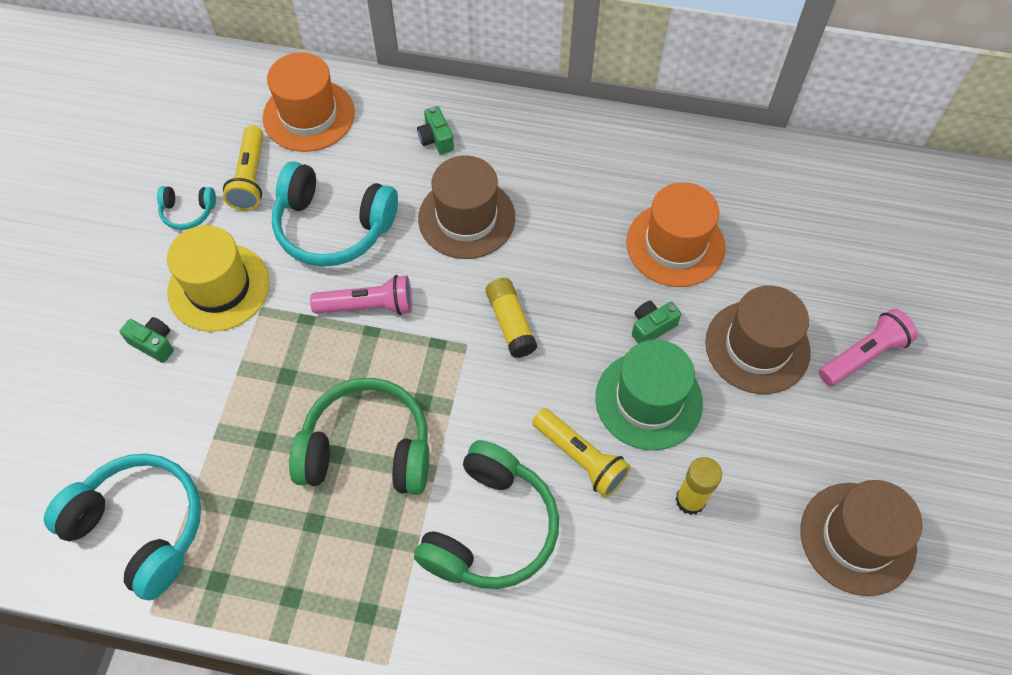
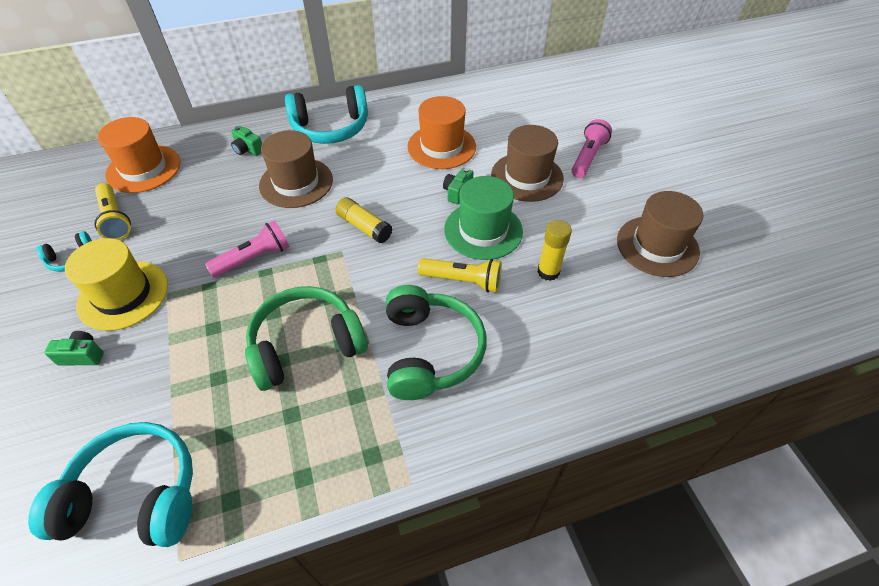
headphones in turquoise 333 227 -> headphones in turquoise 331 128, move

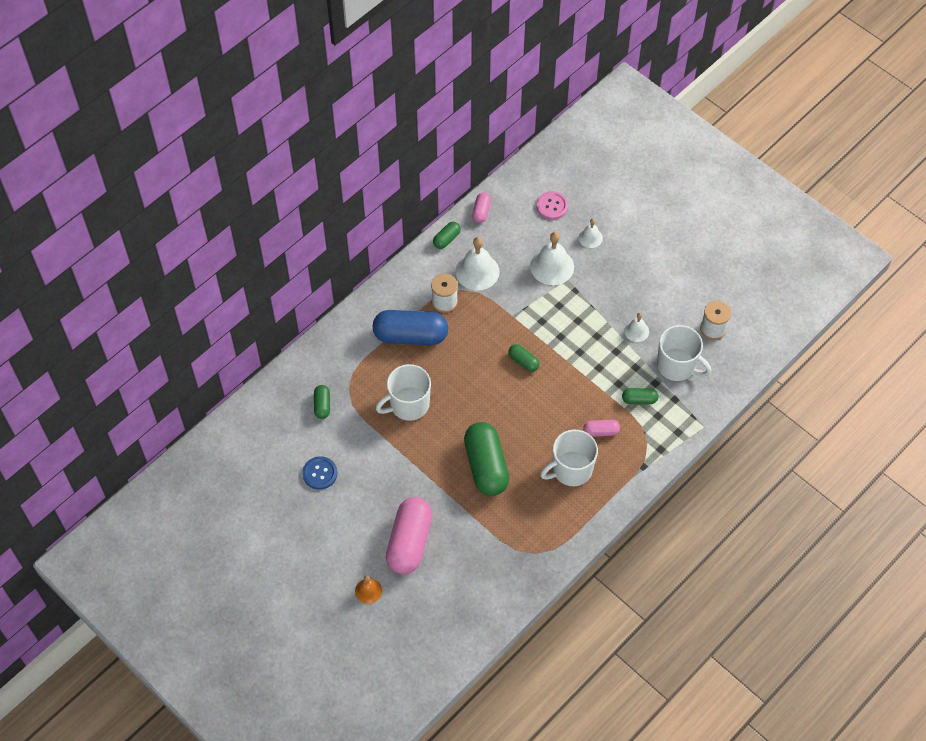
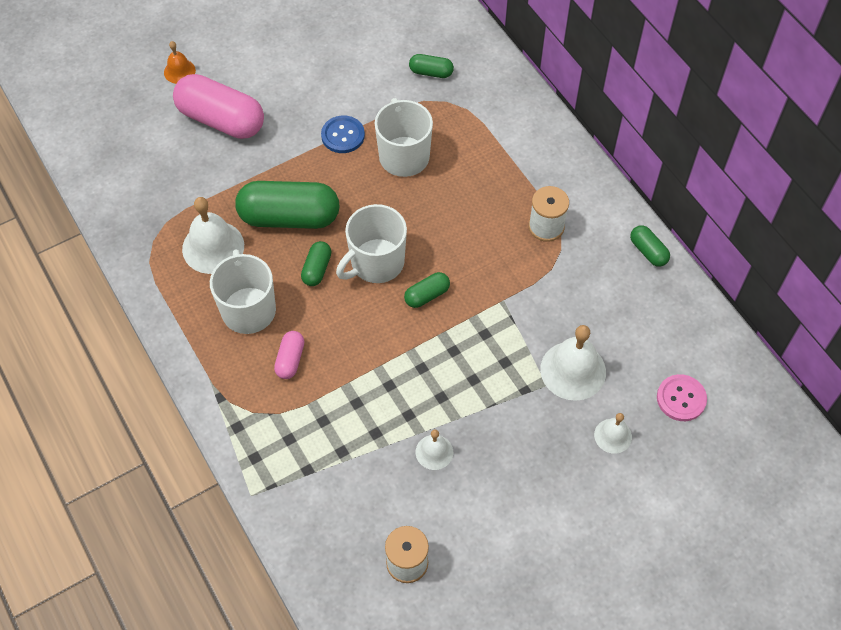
capsule in pink 481 211 -> none
bell in white 477 271 -> bell in white 213 247, move
capsule in blue 410 336 -> none
mug in white 677 365 -> mug in white 376 263, move
capsule in green 639 400 -> capsule in green 317 269, move
button in blue 320 473 -> button in blue 343 135, move

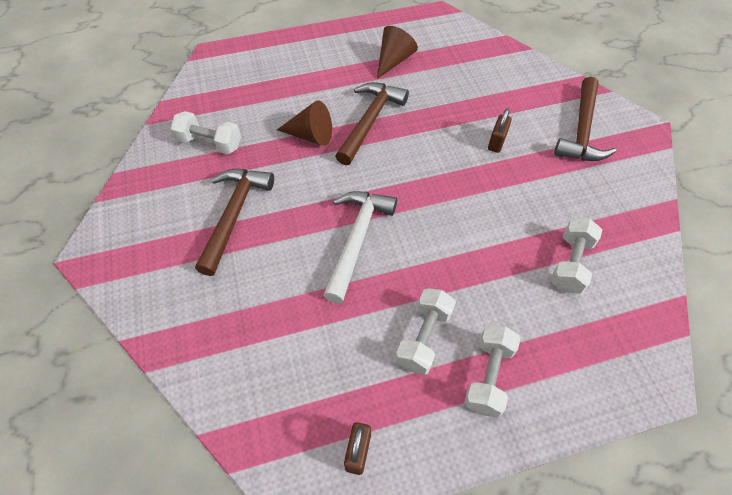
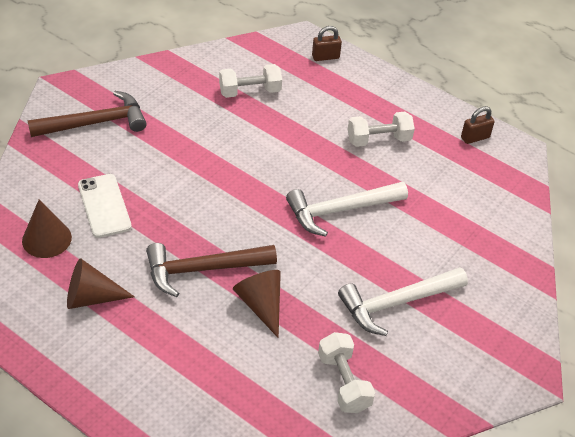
padlock in brown 496 142 -> padlock in brown 325 57, move
hammer in brown 234 215 -> hammer in white 396 303
dumbbell in white 488 376 -> none
none -> phone in white 104 206
none -> cone in brown 46 239

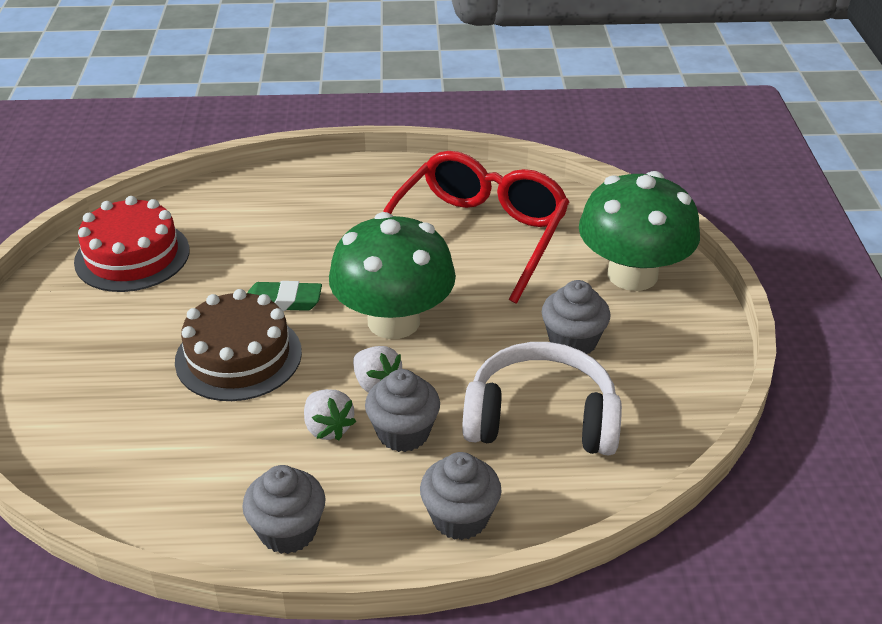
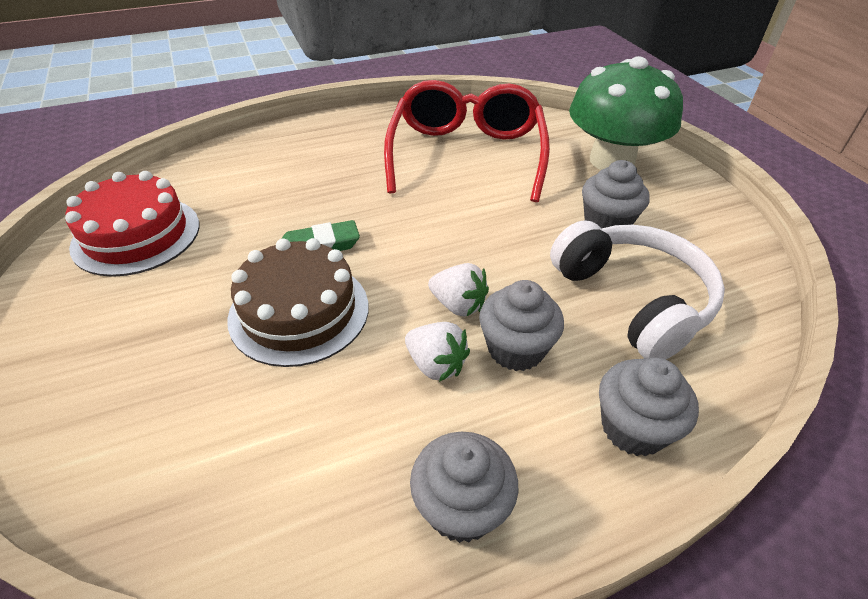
mushroom in green 393 321 -> none
headphones in white 541 419 -> headphones in white 632 300, 75 degrees clockwise

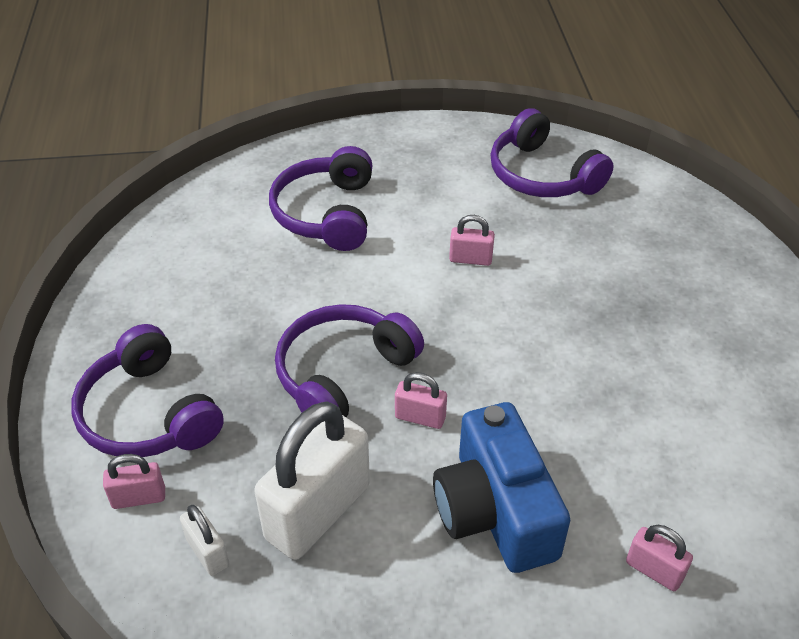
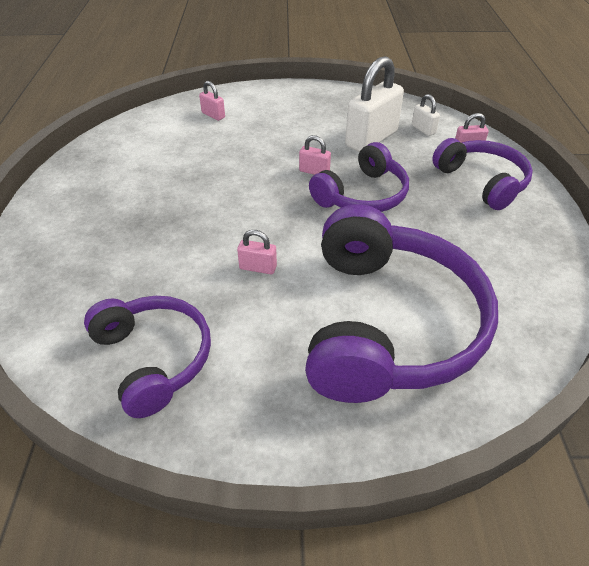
headphones in purple 326 213 -> headphones in purple 388 323, x1.71
camera in blue 495 511 -> none

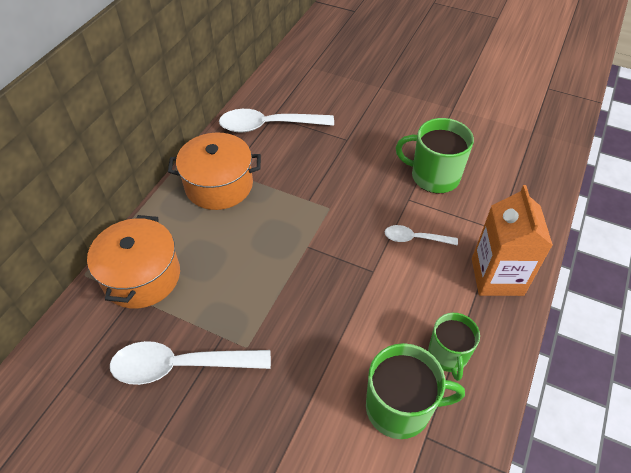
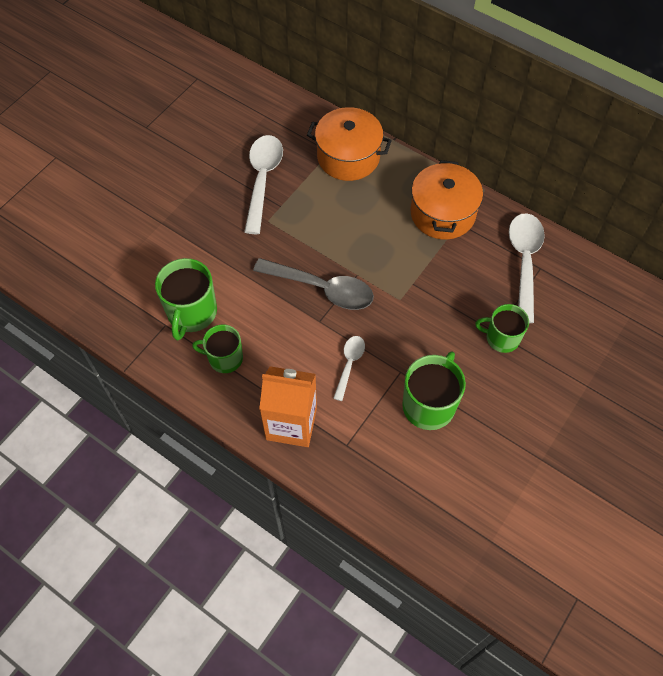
none -> spoon in grey 322 288
none -> mug in green 501 338

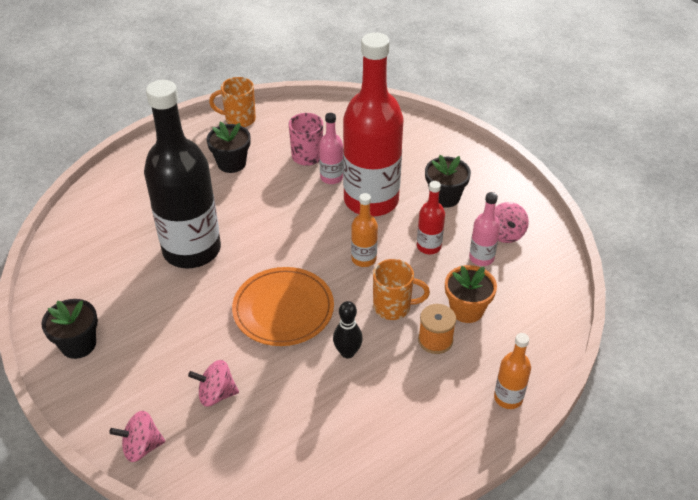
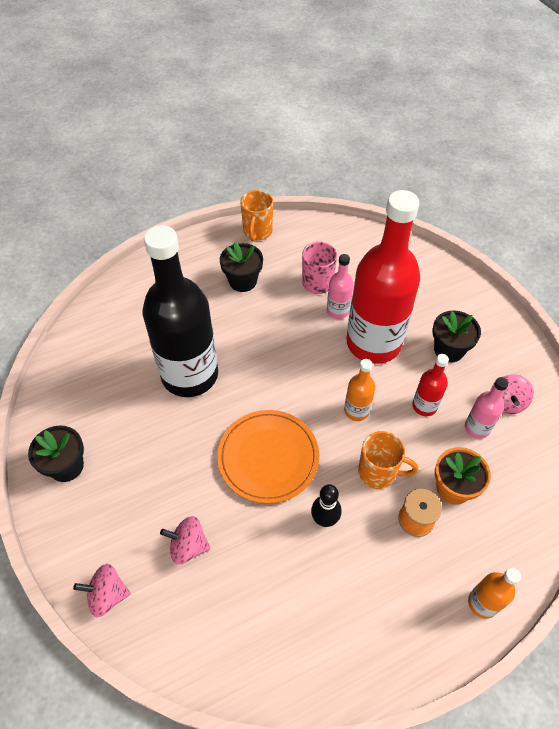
mug in orange 239 119 -> mug in orange 257 232, 90 degrees counterclockwise

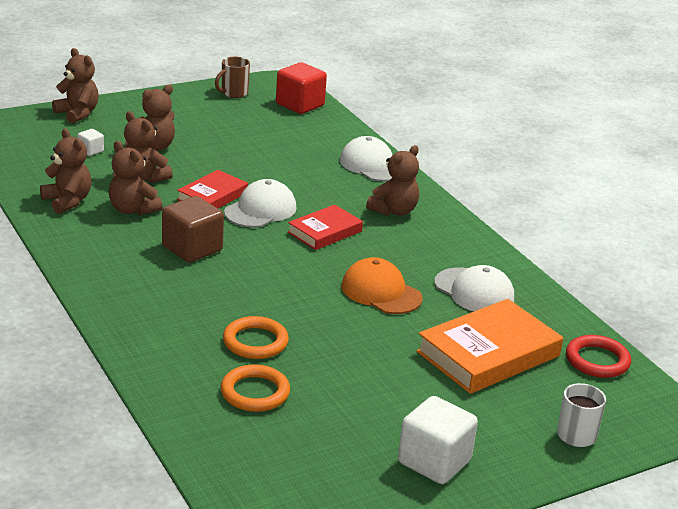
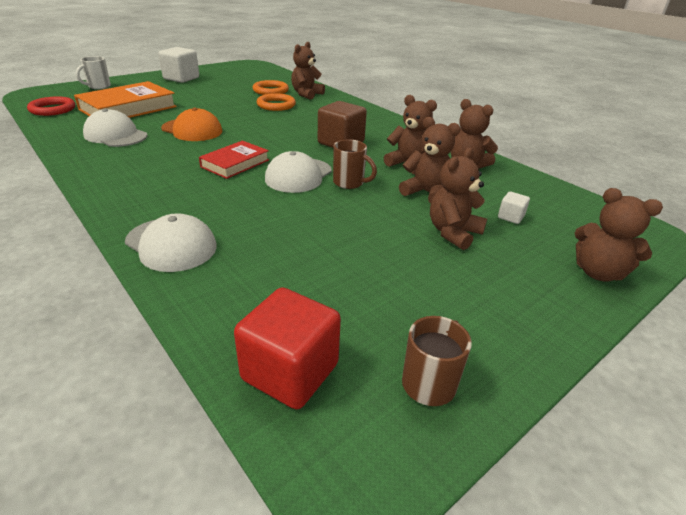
teddy bear in brown 394 211 -> teddy bear in brown 306 94, move
book in red 212 196 -> mug in brown 349 183

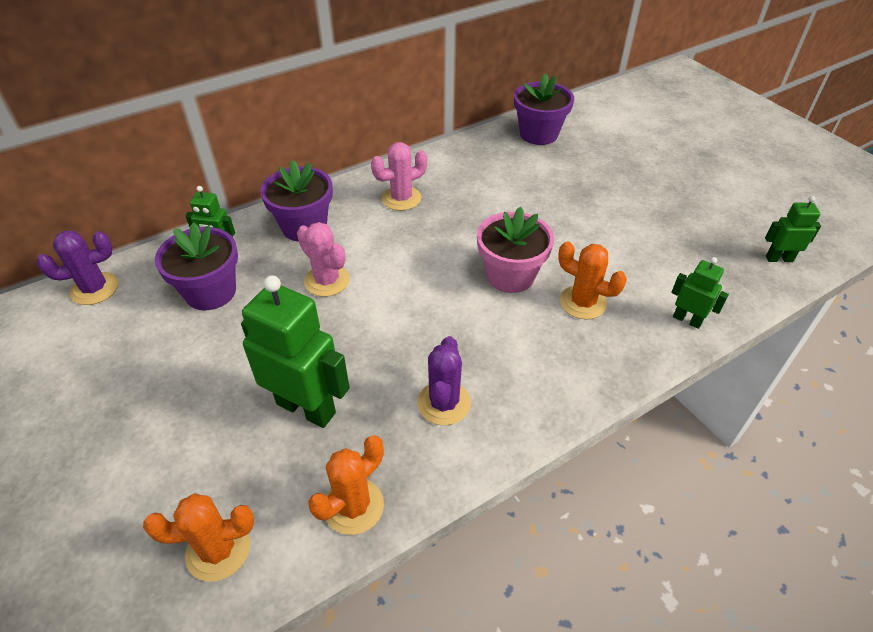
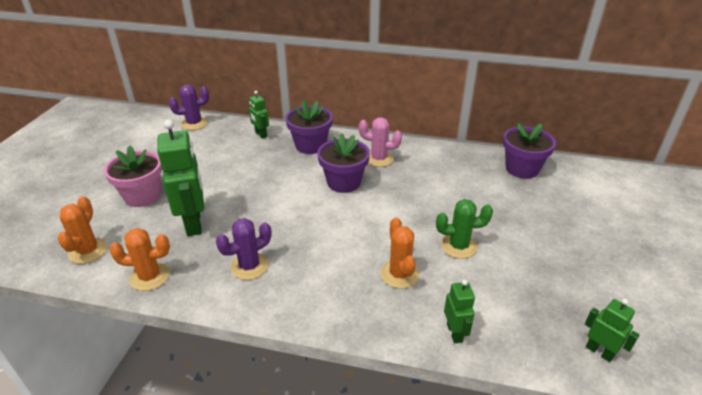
flower pot in pink 510 275 -> flower pot in pink 142 196, move
flower pot in purple 210 292 -> flower pot in purple 343 182, move
cactus in pink 327 281 -> none
cactus in purple 94 289 -> cactus in purple 194 123, 45 degrees counterclockwise
cactus in orange 218 550 -> cactus in orange 88 251, 60 degrees clockwise
none -> cactus in green 458 246

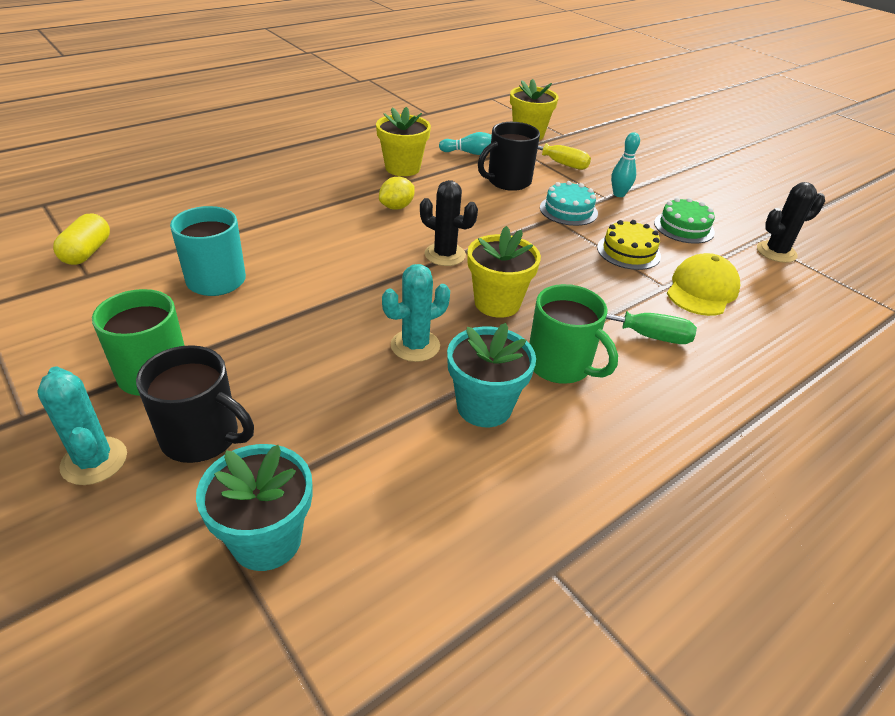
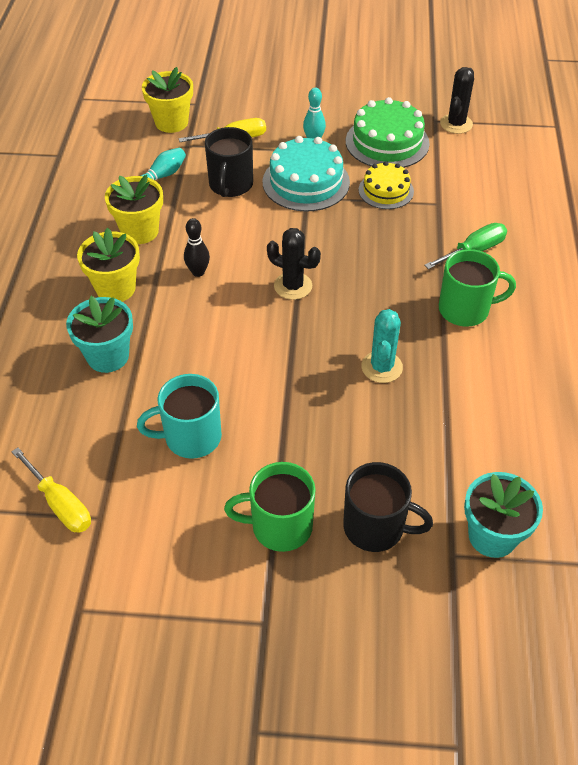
lemon in yellow 396 207 -> bowling pin in black 198 272
cactus in black 445 255 -> cactus in black 293 286, 45 degrees clockwise
cake in turquoise 568 210 -> cake in turquoise 306 182, x1.59
cake in green 684 227 -> cake in green 387 142, x1.59
capsule in yellow 87 252 -> screwdriver in yellow 60 504
flower pot in yellow 497 303 -> flower pot in yellow 115 288, move
cap in yellow 702 290 -> none
flower pot in turquoise 484 407 -> flower pot in turquoise 108 356, move
mug in black 202 437 -> mug in black 376 527, 45 degrees clockwise
cactus in turquoise 94 461 -> none

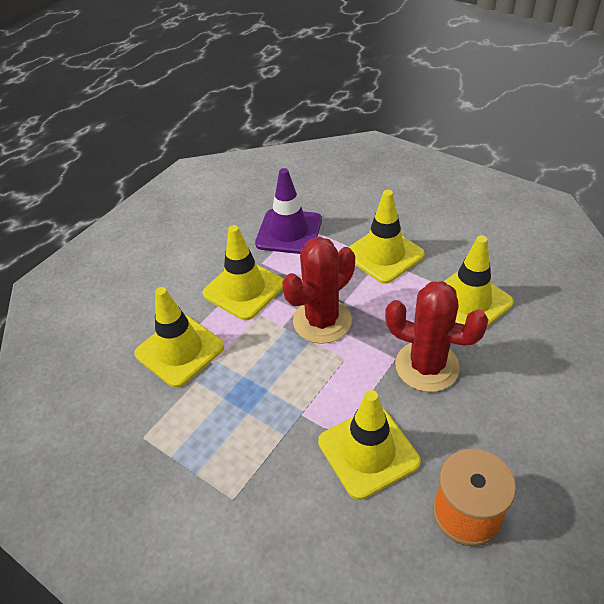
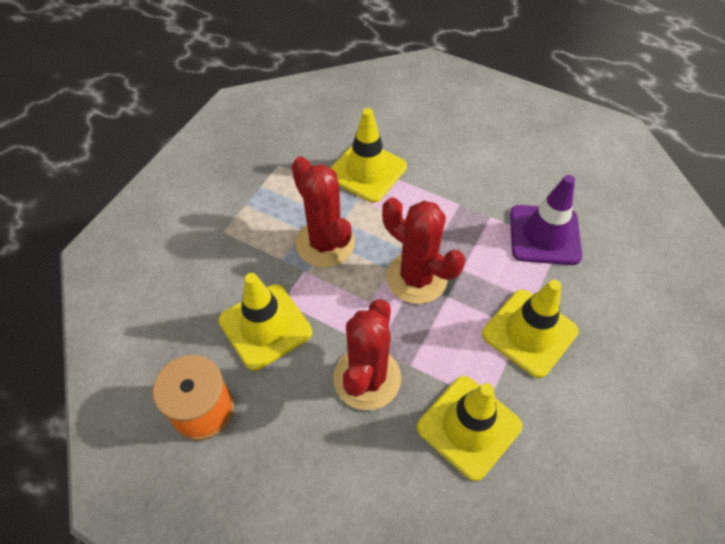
traffic cone in yellow 244 289 -> none
none -> cactus in red 325 243

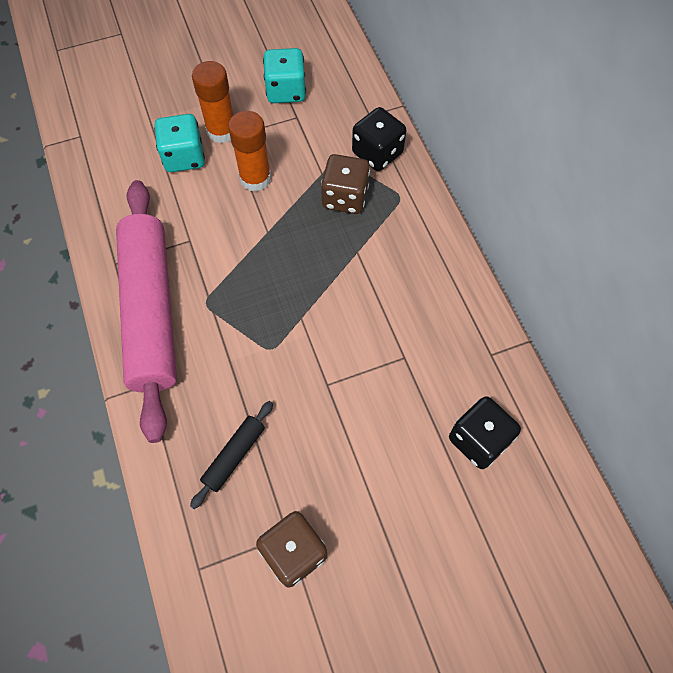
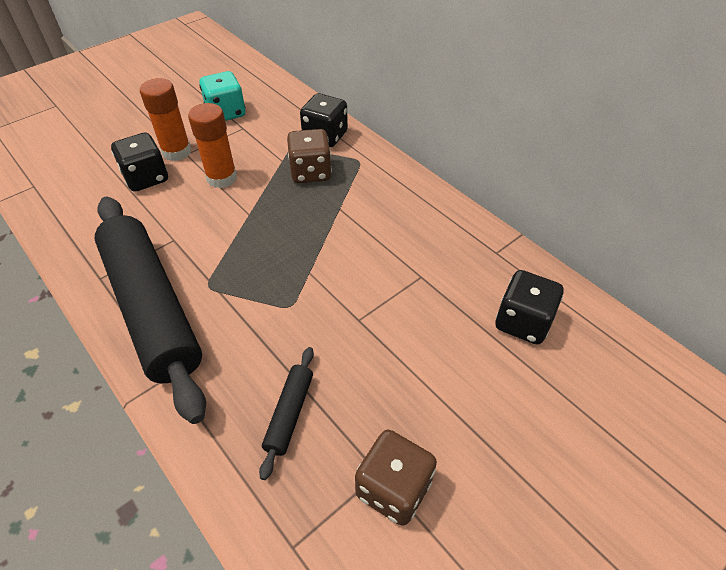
dice in turquoise 184 157 -> dice in black 146 178
rolling pin in pink 151 311 -> rolling pin in black 152 308

